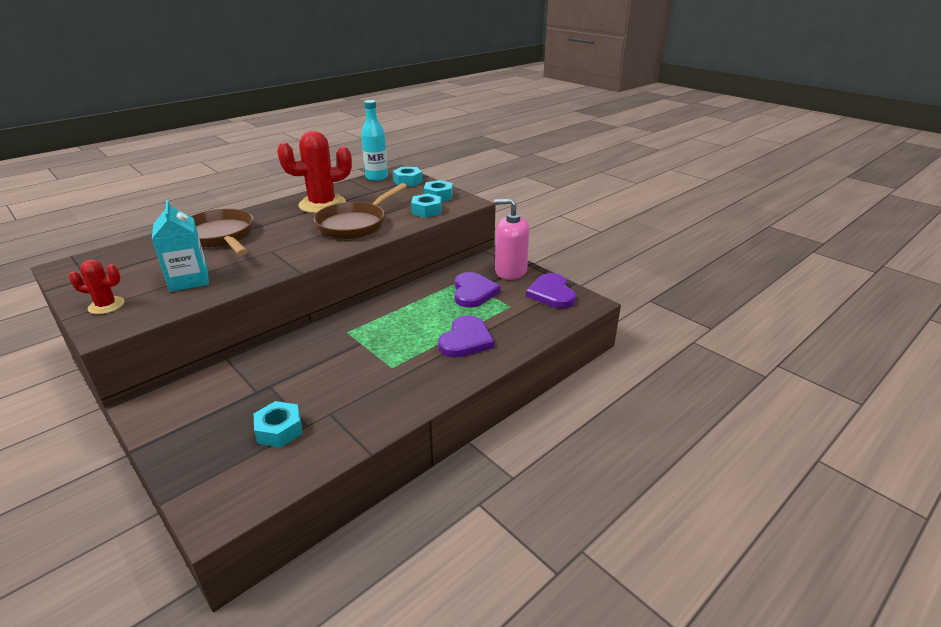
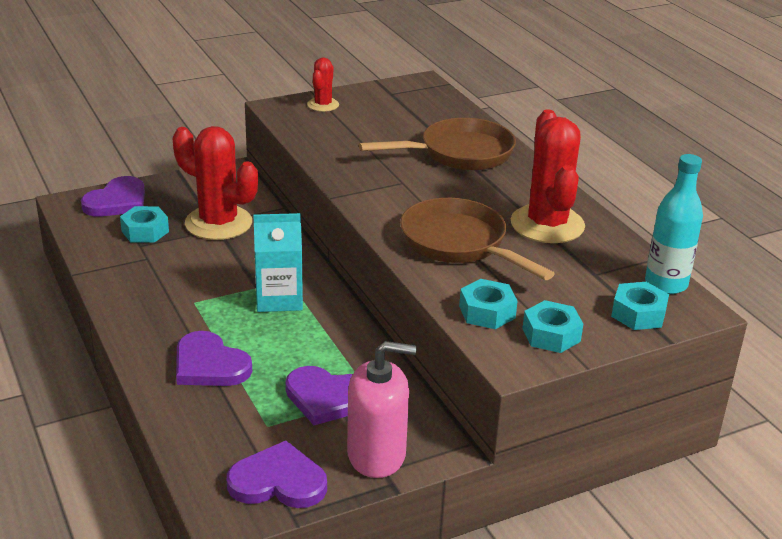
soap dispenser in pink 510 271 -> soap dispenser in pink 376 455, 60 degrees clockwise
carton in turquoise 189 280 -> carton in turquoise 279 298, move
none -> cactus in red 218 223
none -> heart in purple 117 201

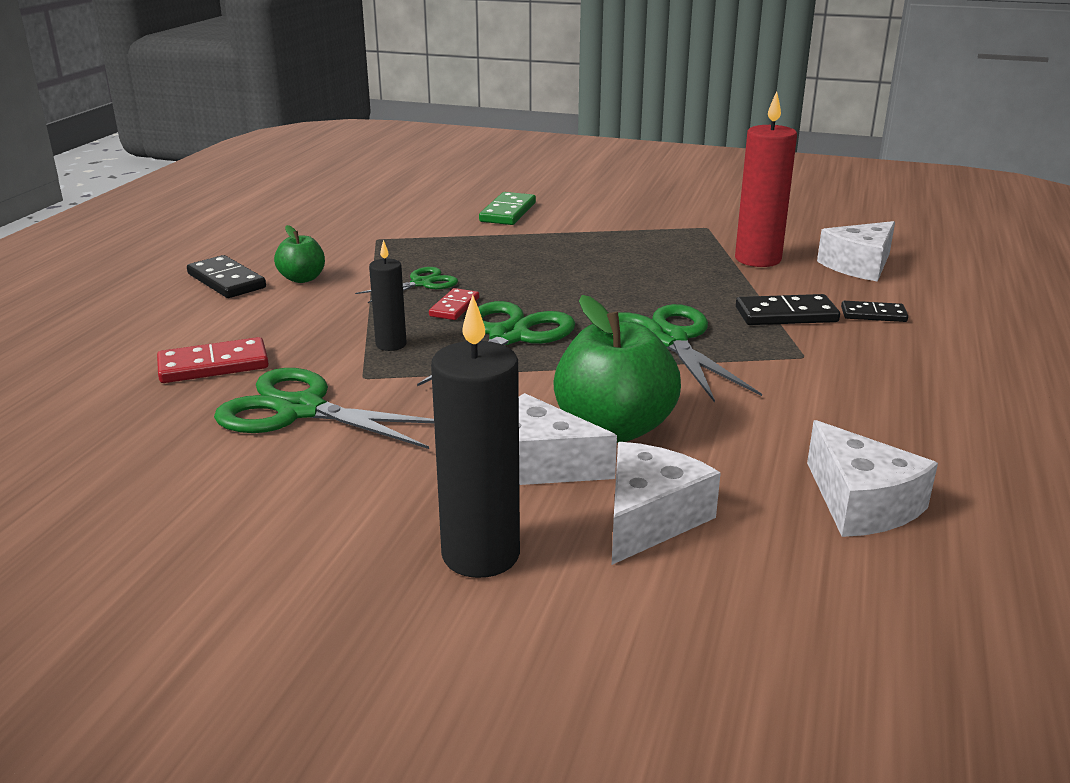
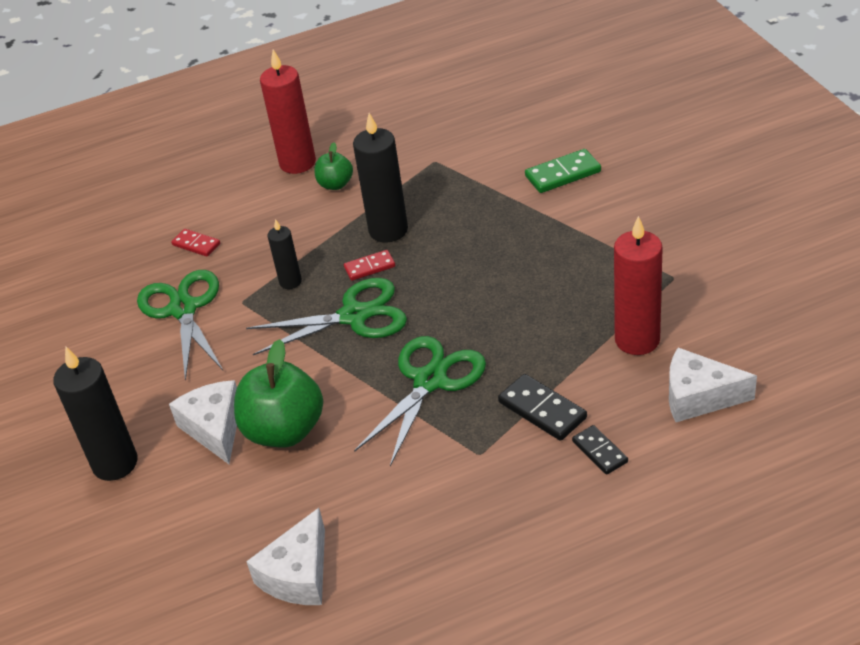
domino in black 226 281 -> candle in red 297 163
scissors in green 422 283 -> candle in black 388 230
domino in red 213 365 -> domino in red 196 244, x0.65
cheese in white 650 518 -> none

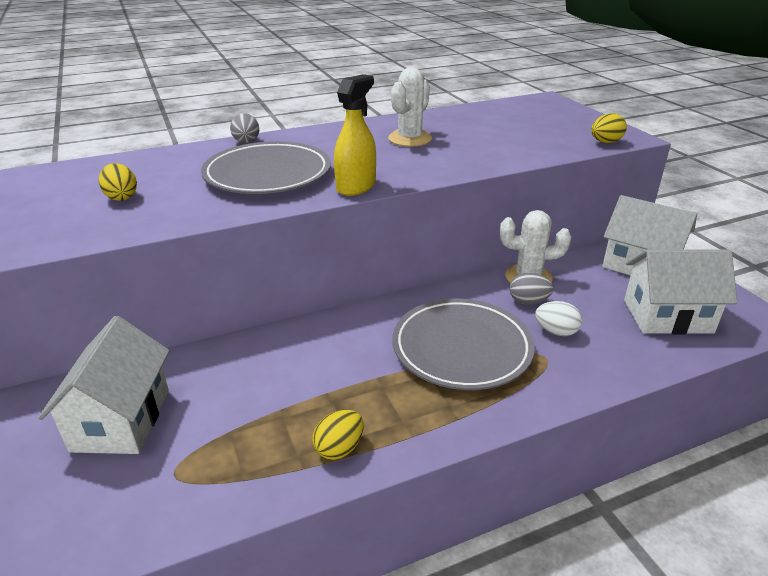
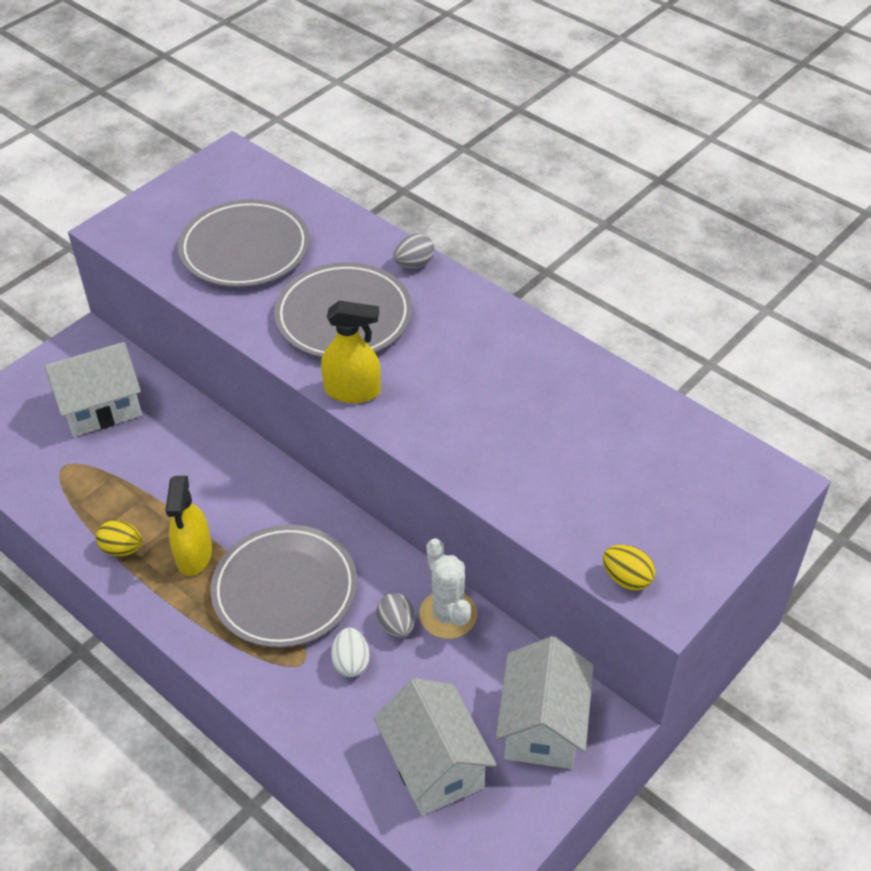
cactus in white 410 139 -> none
egg in yellow 121 197 -> plate in grey 245 249
none -> spray bottle in yellow 194 555

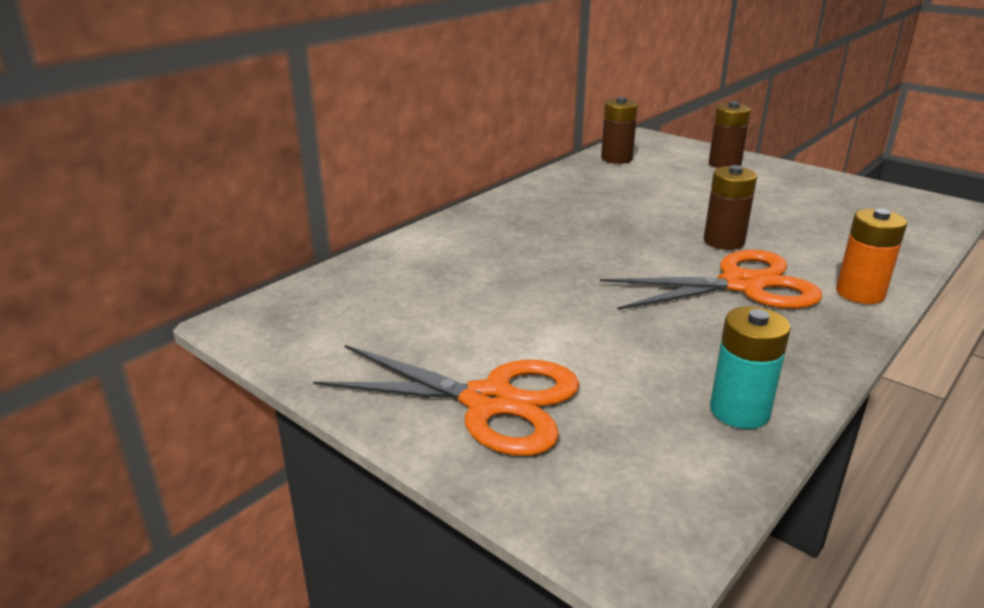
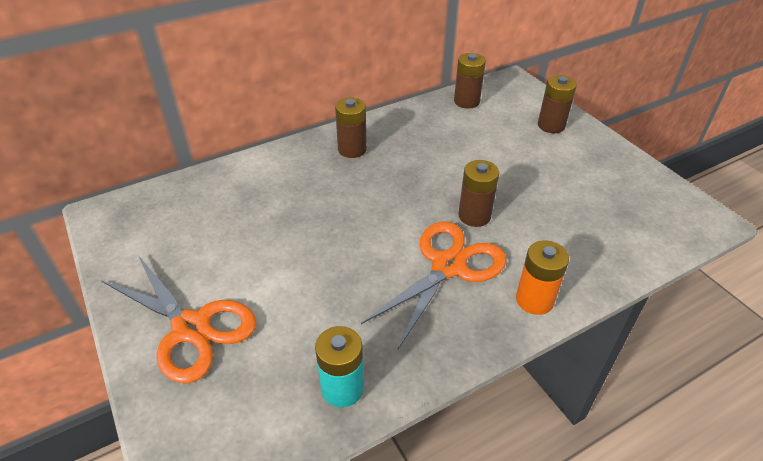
scissors in orange 741 285 -> scissors in orange 448 266, 60 degrees counterclockwise
none -> battery in brown 352 149

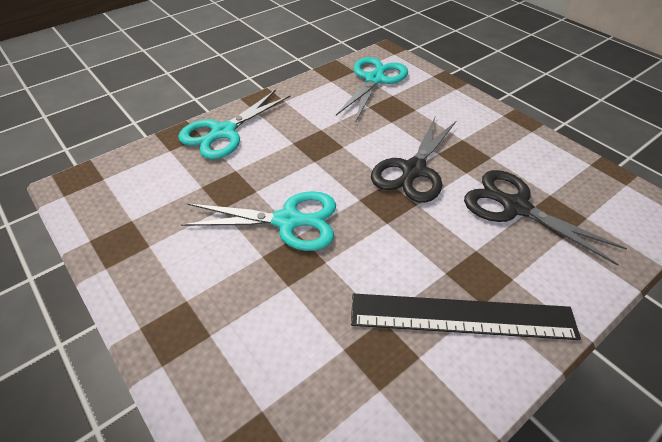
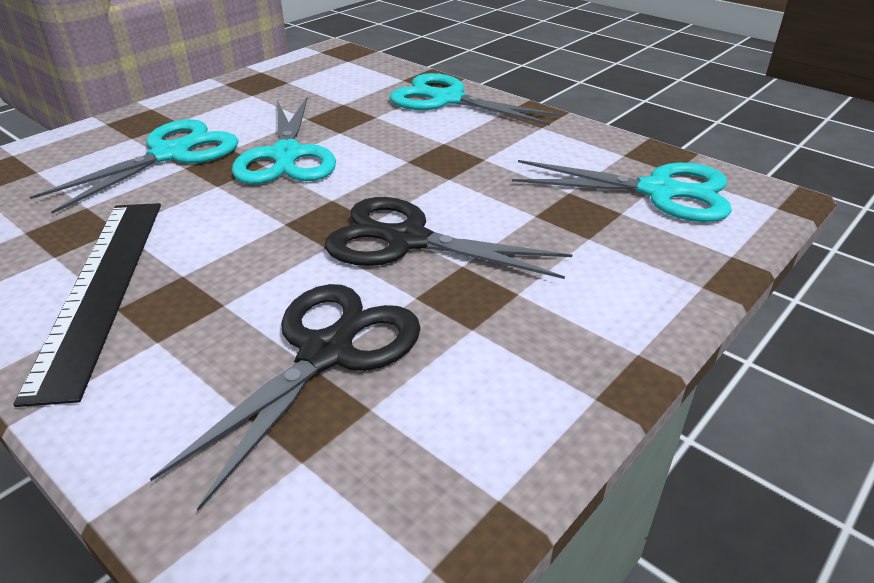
none -> scissors in turquoise 170 154

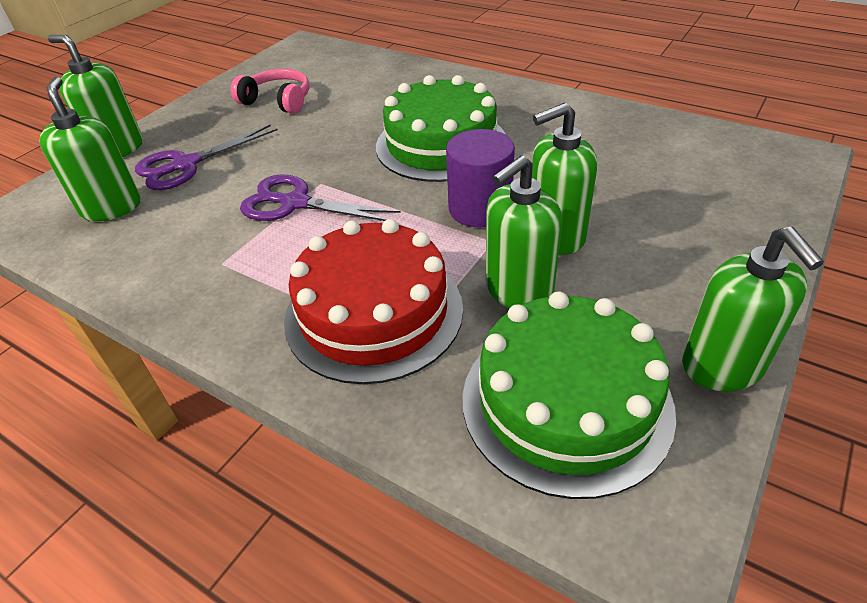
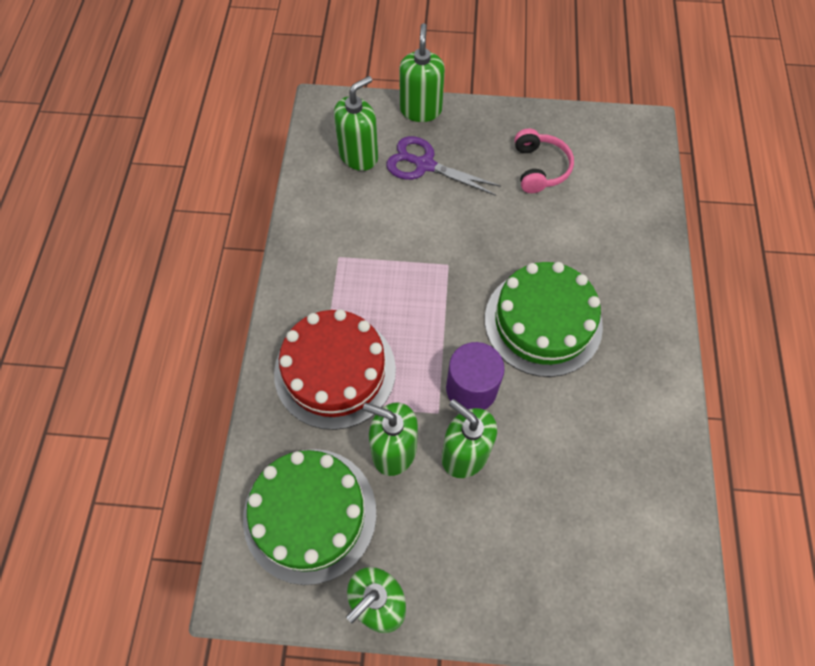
scissors in purple 295 203 -> none

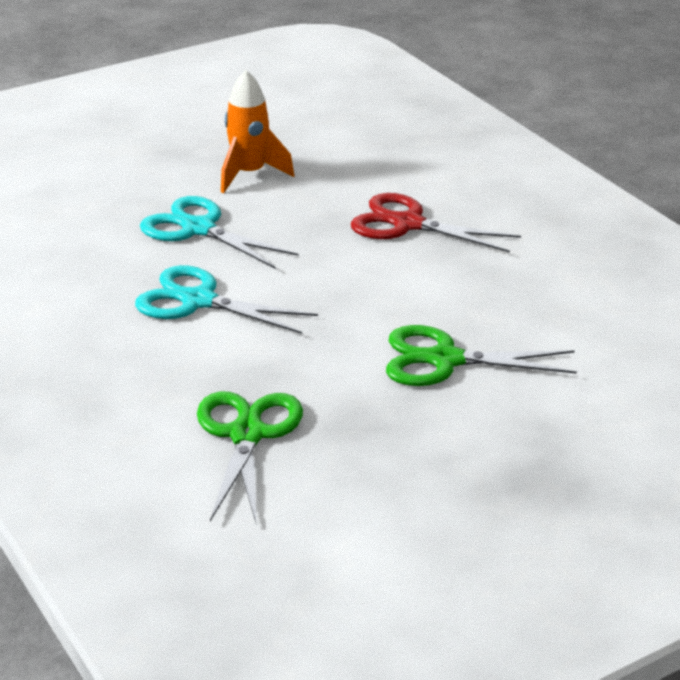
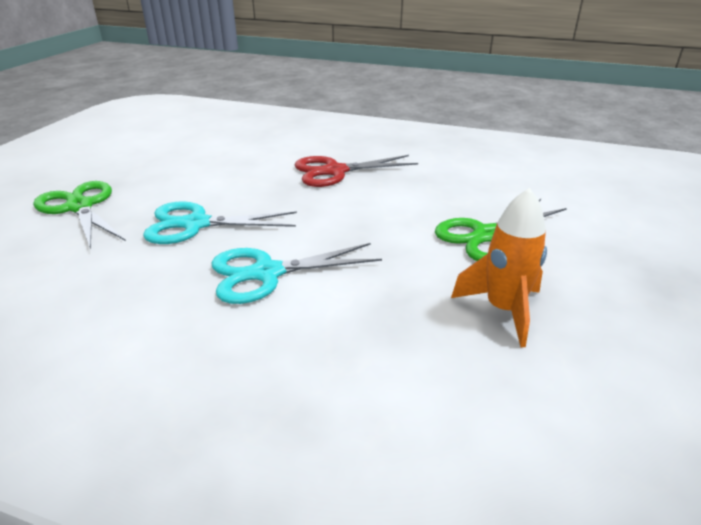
rocket in orange 249 174 -> rocket in orange 503 310, move
scissors in green 247 434 -> scissors in green 80 207, move

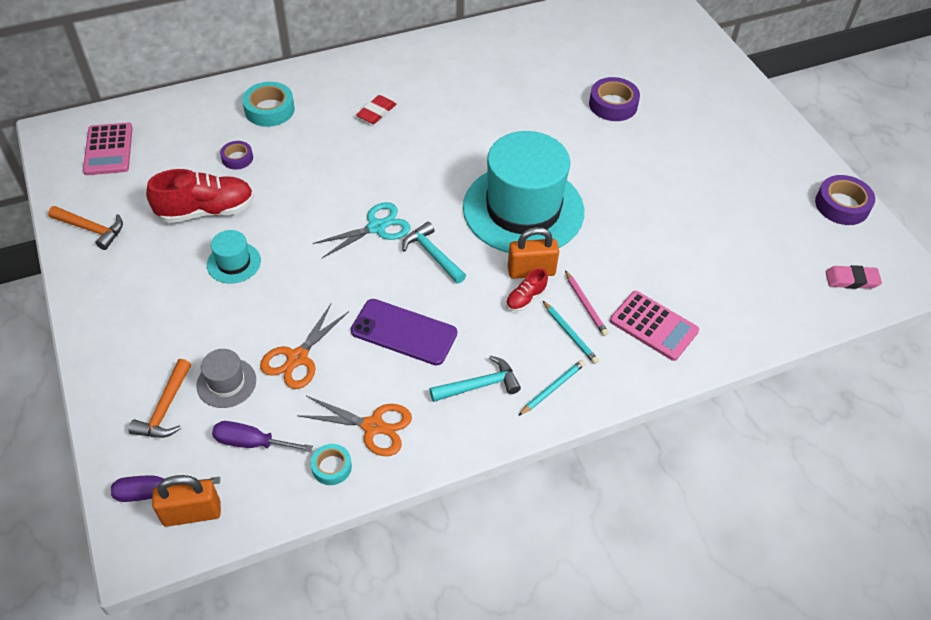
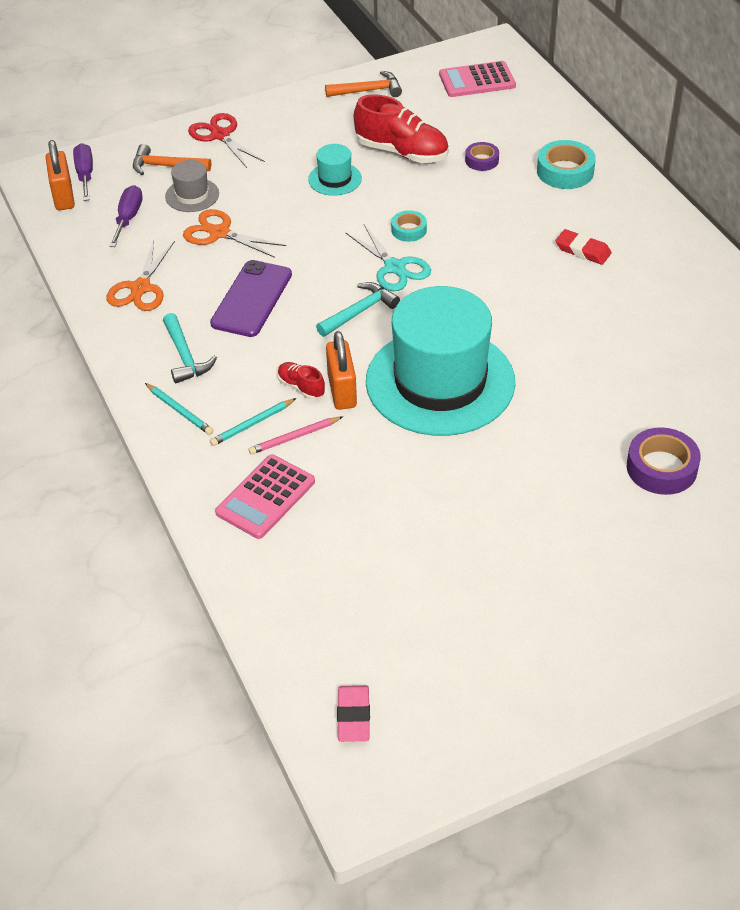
shoe in red 206 211 -> shoe in red 402 152, 45 degrees counterclockwise
tape in purple 842 205 -> none
hammer in orange 91 229 -> hammer in orange 368 91, 120 degrees counterclockwise
tape in turquoise 331 467 -> tape in turquoise 409 230, move
none -> scissors in red 220 135

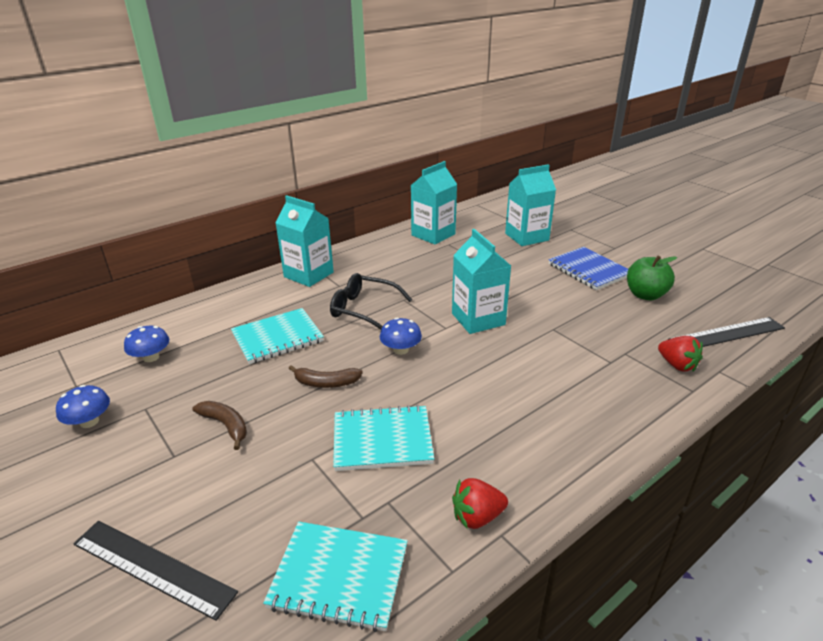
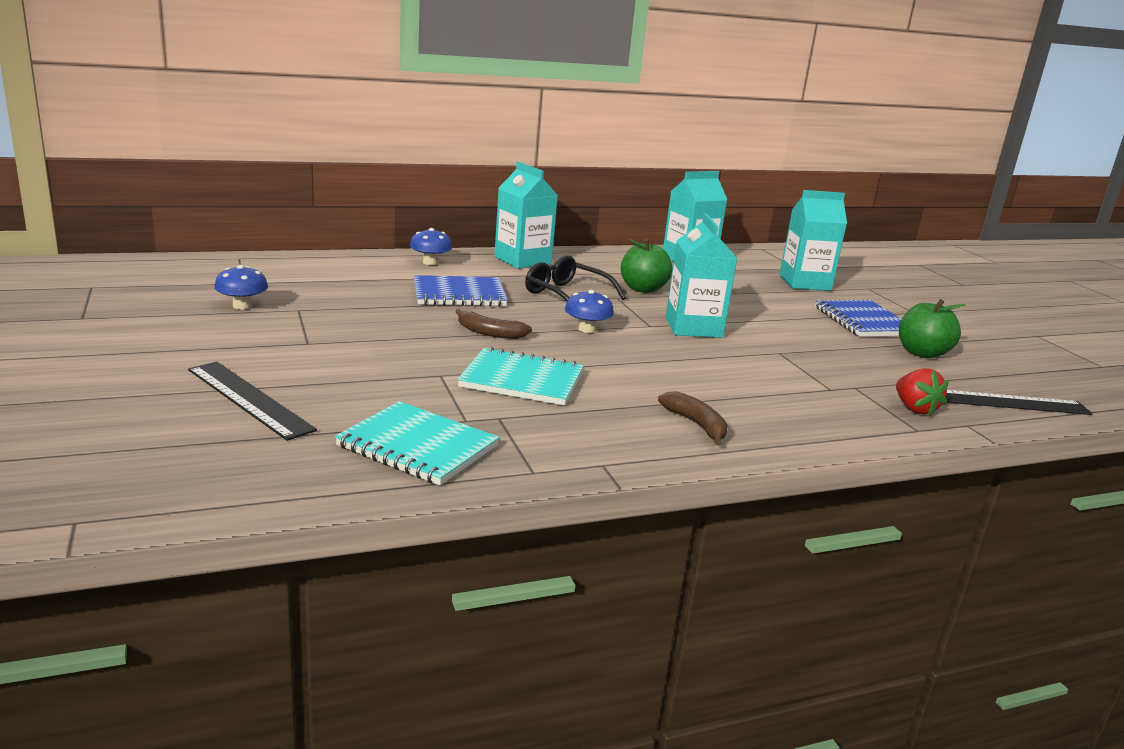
notebook in turquoise 277 338 -> notebook in blue 459 294
mushroom in blue 151 357 -> mushroom in blue 430 262, move
banana in brown 226 425 -> banana in brown 696 425, move
strawberry in red 477 517 -> none
none -> apple in green 643 289

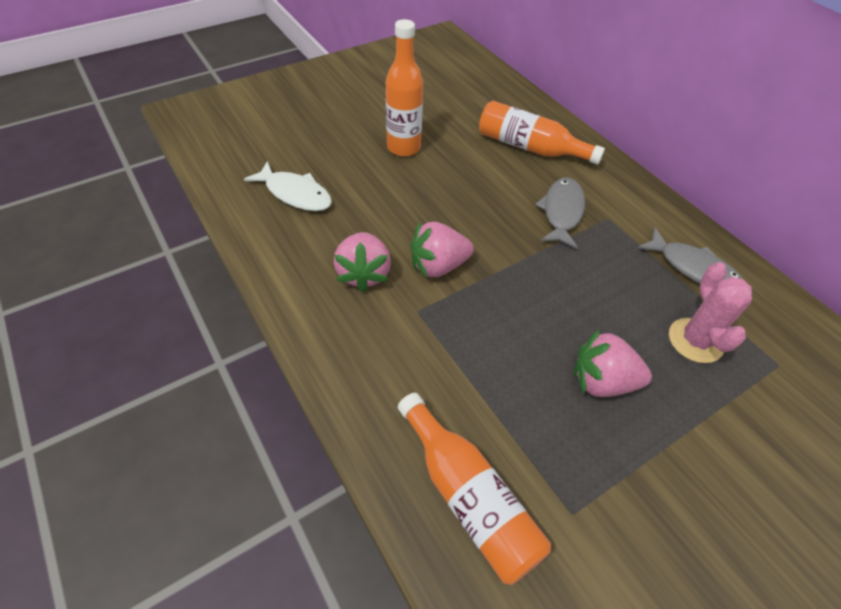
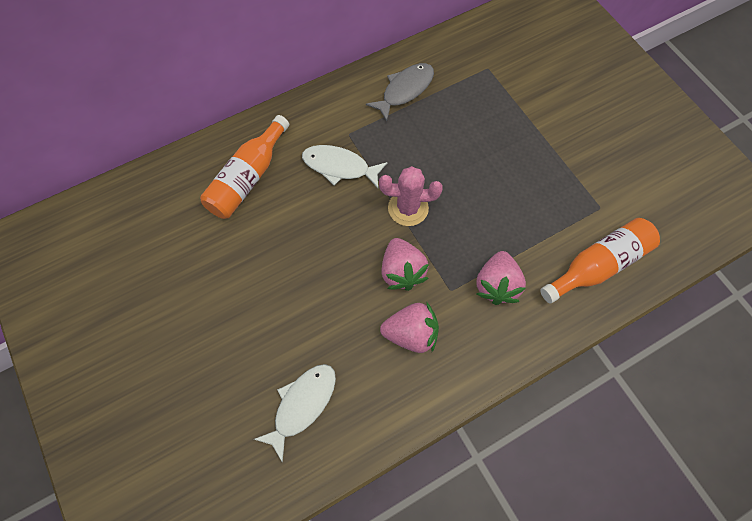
bottle in orange 403 147 -> none
fish in grey 561 212 -> fish in white 339 167
cactus in pink 695 340 -> cactus in pink 408 208, move
strawberry in pink 602 381 -> strawberry in pink 496 285, move

